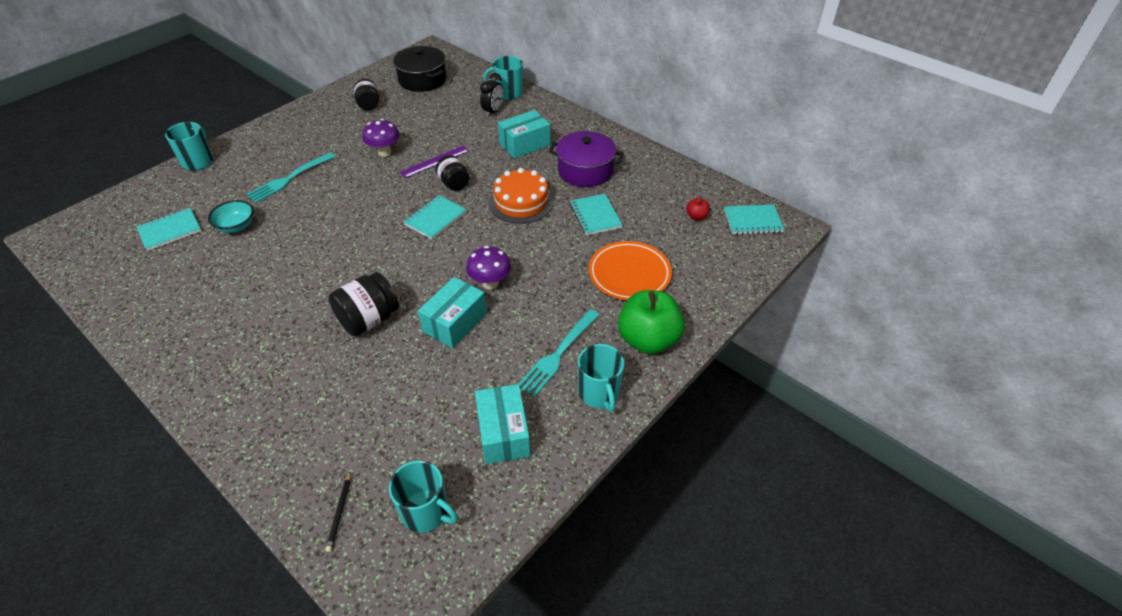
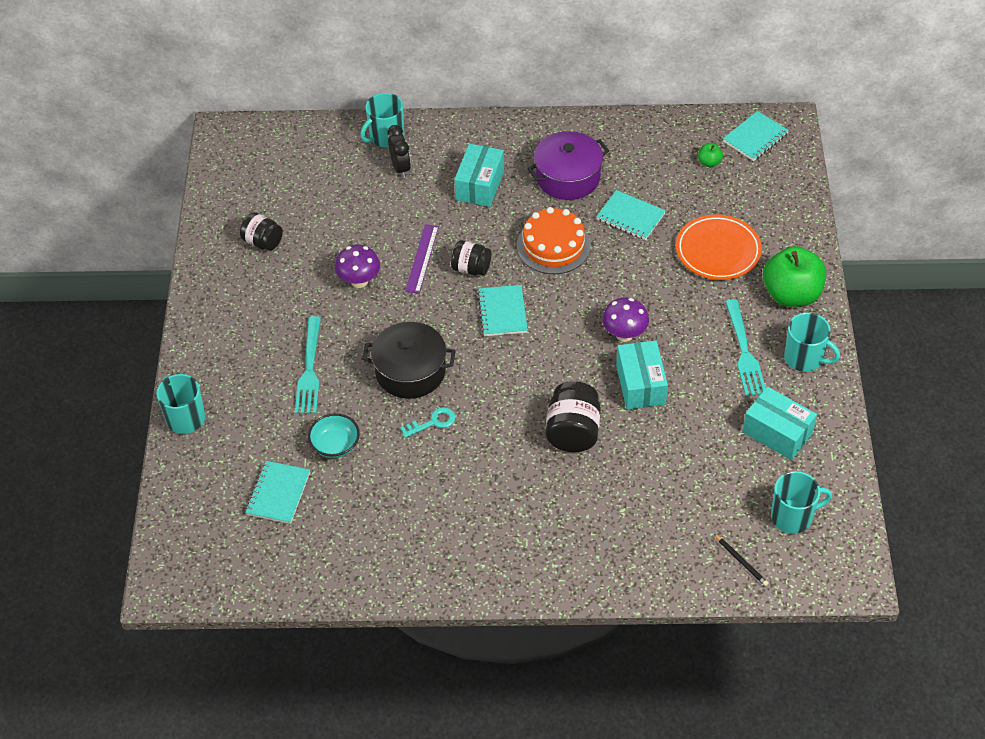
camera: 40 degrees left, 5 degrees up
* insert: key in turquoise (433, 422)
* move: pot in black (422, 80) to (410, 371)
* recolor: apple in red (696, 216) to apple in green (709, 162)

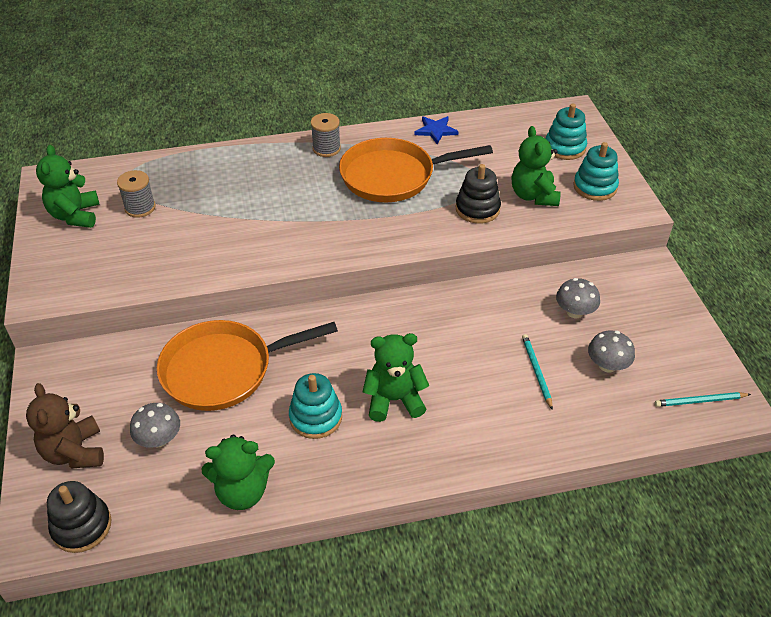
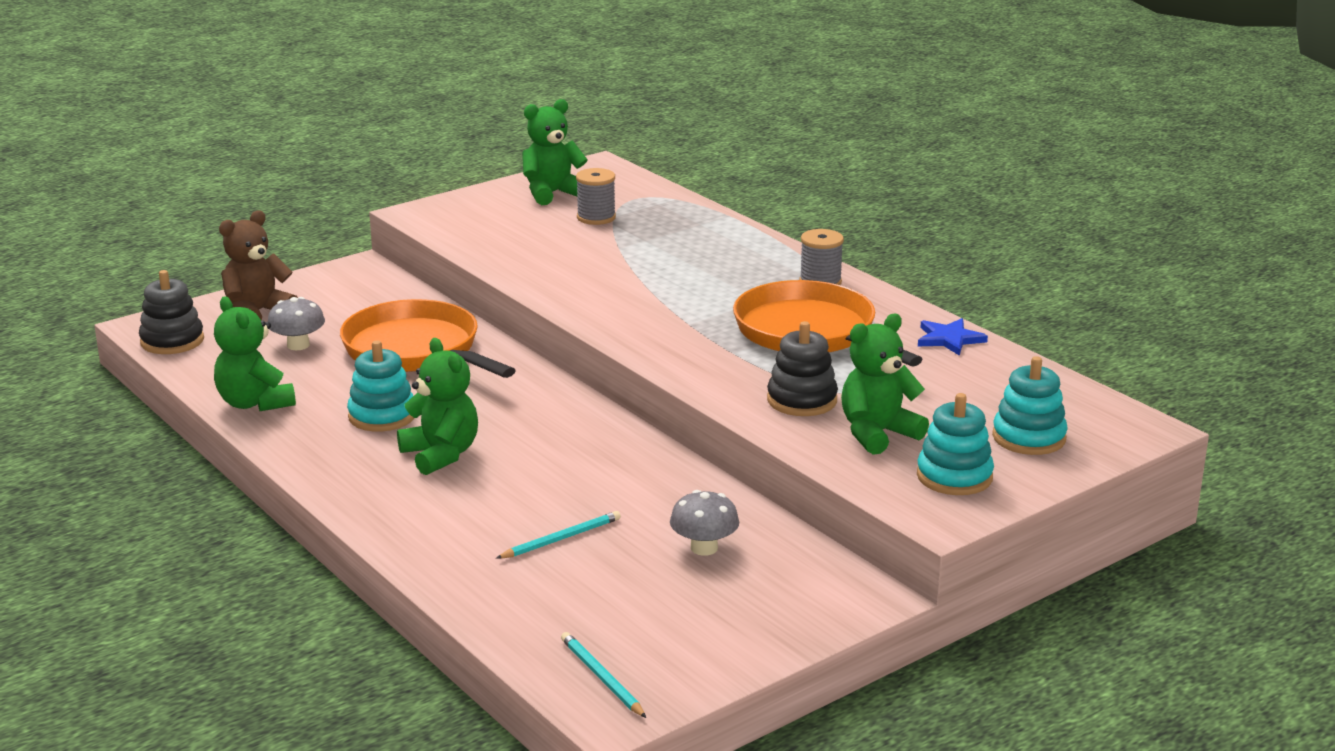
camera: 65 degrees right, 20 degrees down
* delete: mushroom in grey (607, 365)

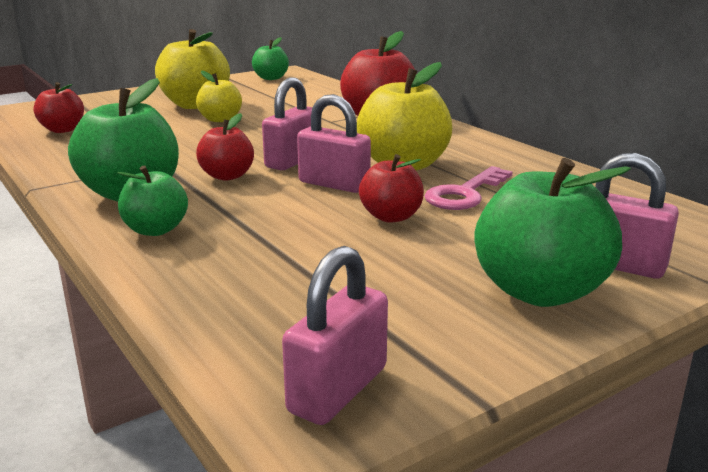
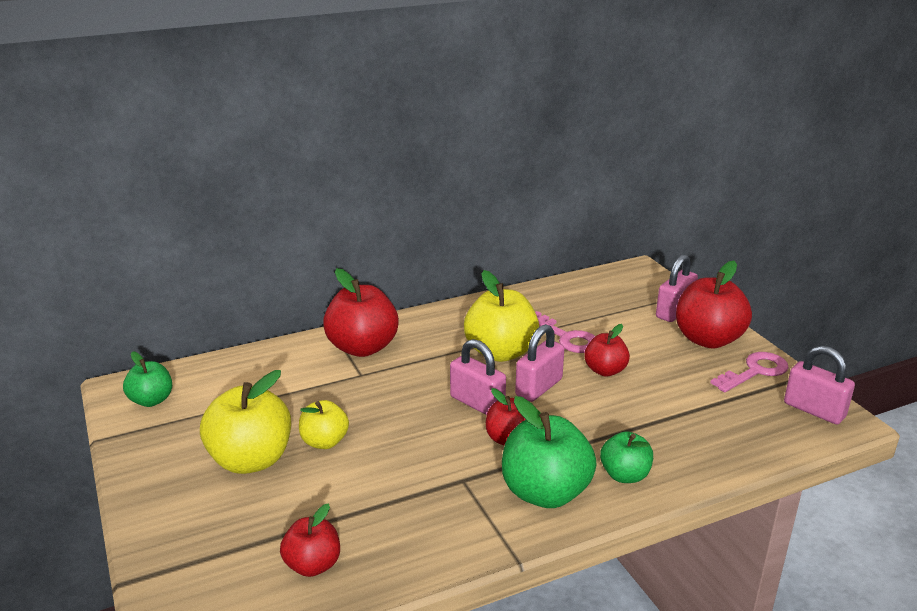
camera: 80 degrees left, 5 degrees up
* insert: key in pink (755, 371)
* recolor: apple in green (539, 291) to apple in red (708, 339)

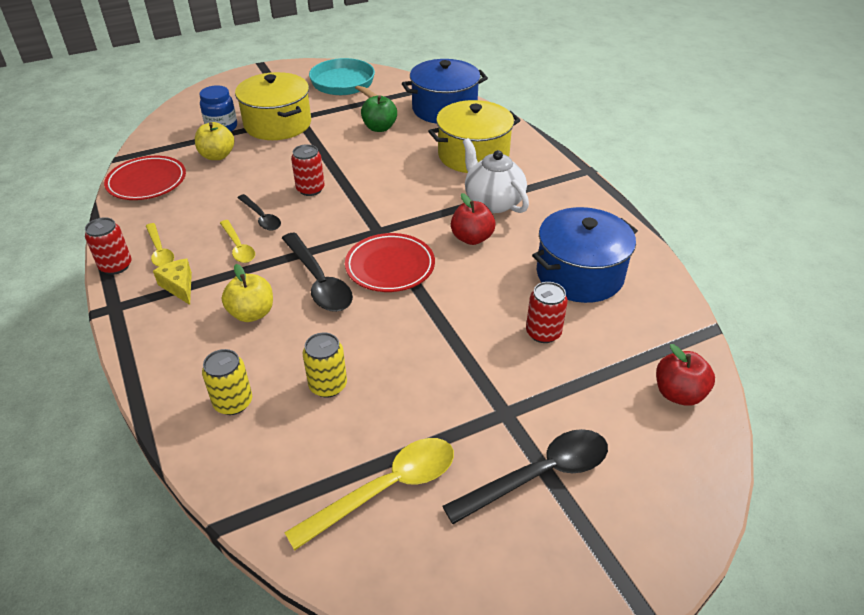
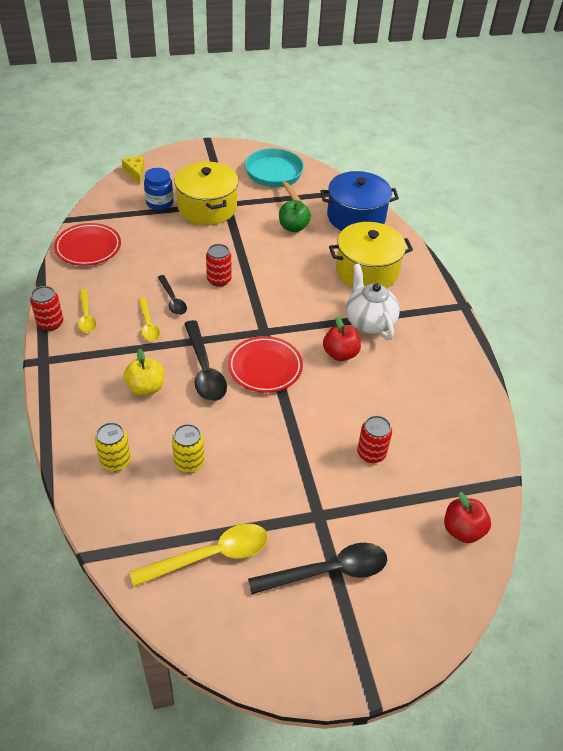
camera: 10 degrees right, 5 degrees up
* delete: apple in yellow (217, 156)
* delete: pot in blue (579, 274)
* move: cheese in yellow (179, 286) to (135, 173)

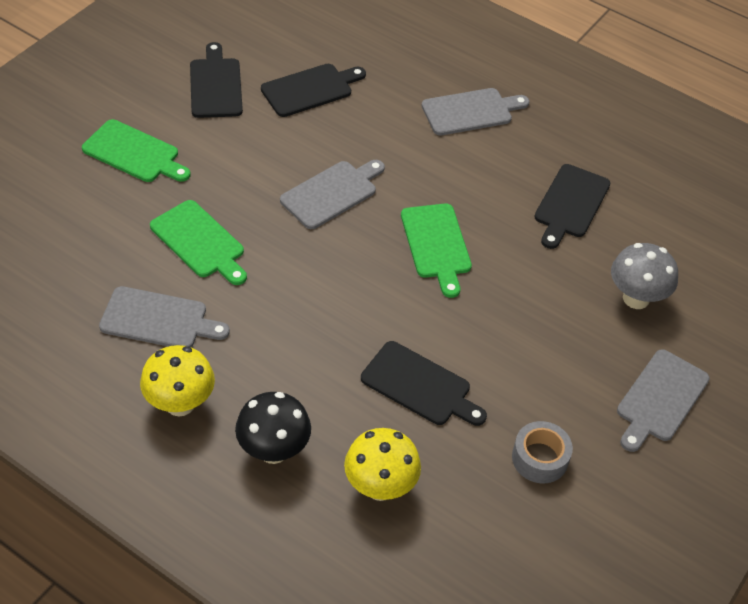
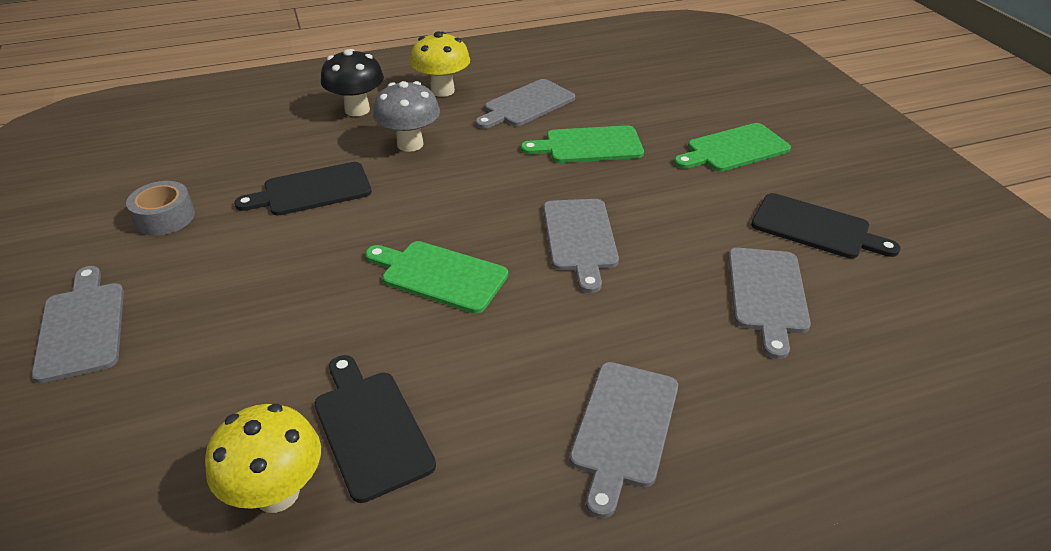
camera: 130 degrees right, 10 degrees down
* move: mushroom in yellow (380, 487) to (277, 493)
* move: mushroom in grey (636, 298) to (410, 144)
* recolor: cutting board in black (310, 89) to cutting board in grey (767, 294)

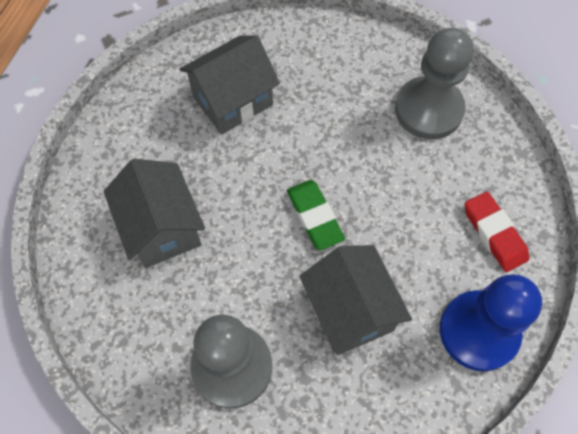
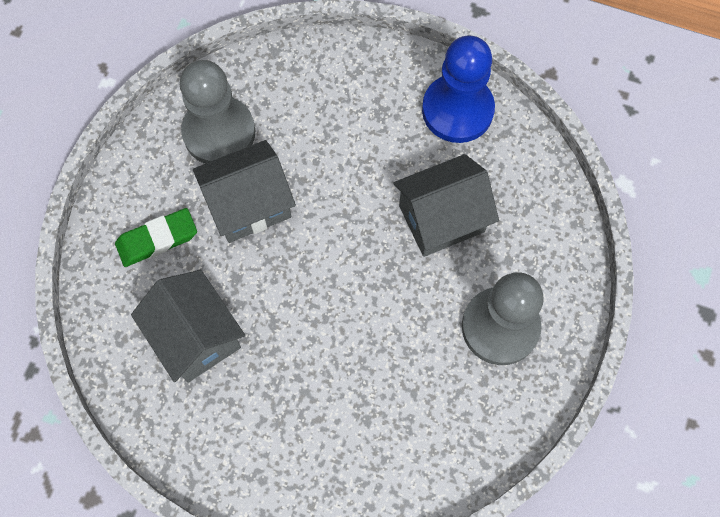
camera: 90 degrees left, 5 degrees up
* delete: eraser in red (494, 233)
* move: house in grey (162, 228) to (249, 205)
* move: eraser in green (314, 216) to (157, 239)

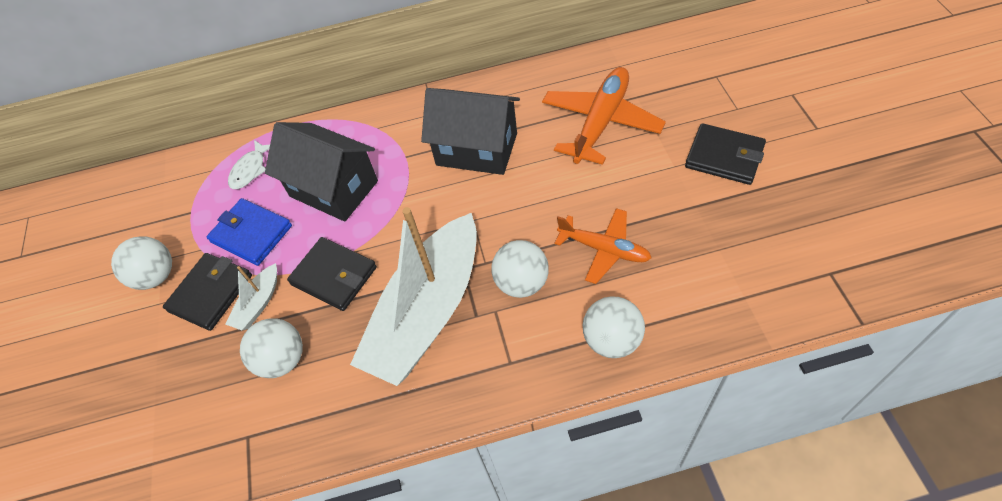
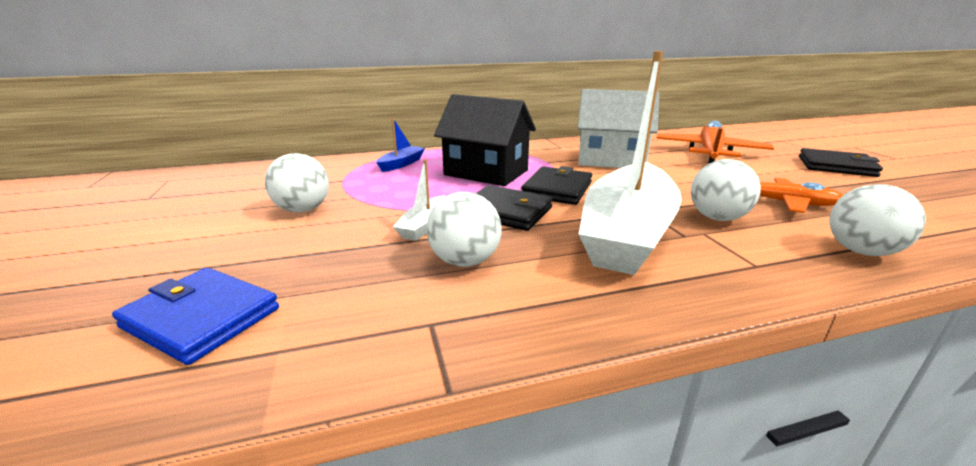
camera: 10 degrees left, 30 degrees down
* move: wallet in black (211, 293) to (557, 189)
* move: wallet in blue (251, 234) to (201, 318)
* replace: fish in white (250, 170) to boat in blue (401, 164)
* recolor: house in black (476, 149) to house in white (610, 160)

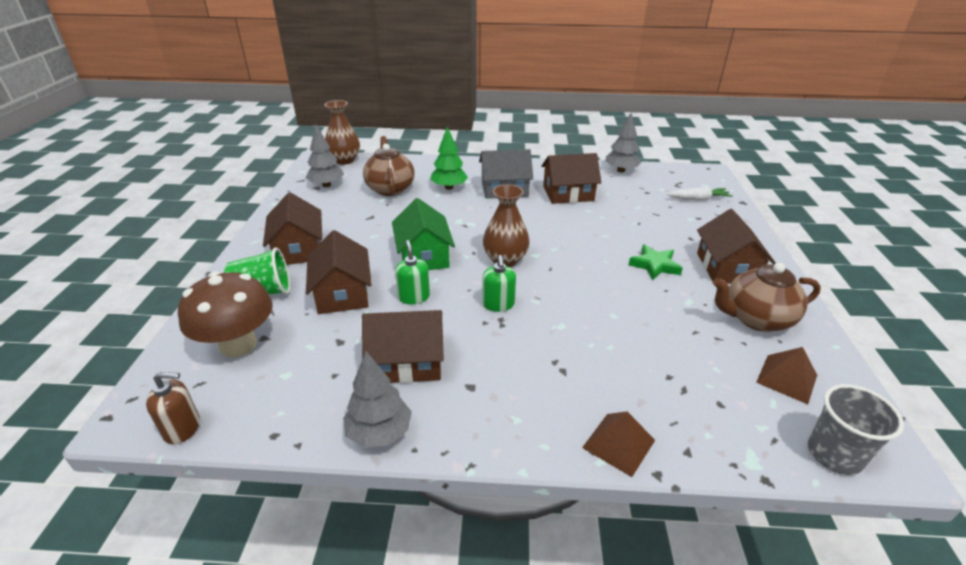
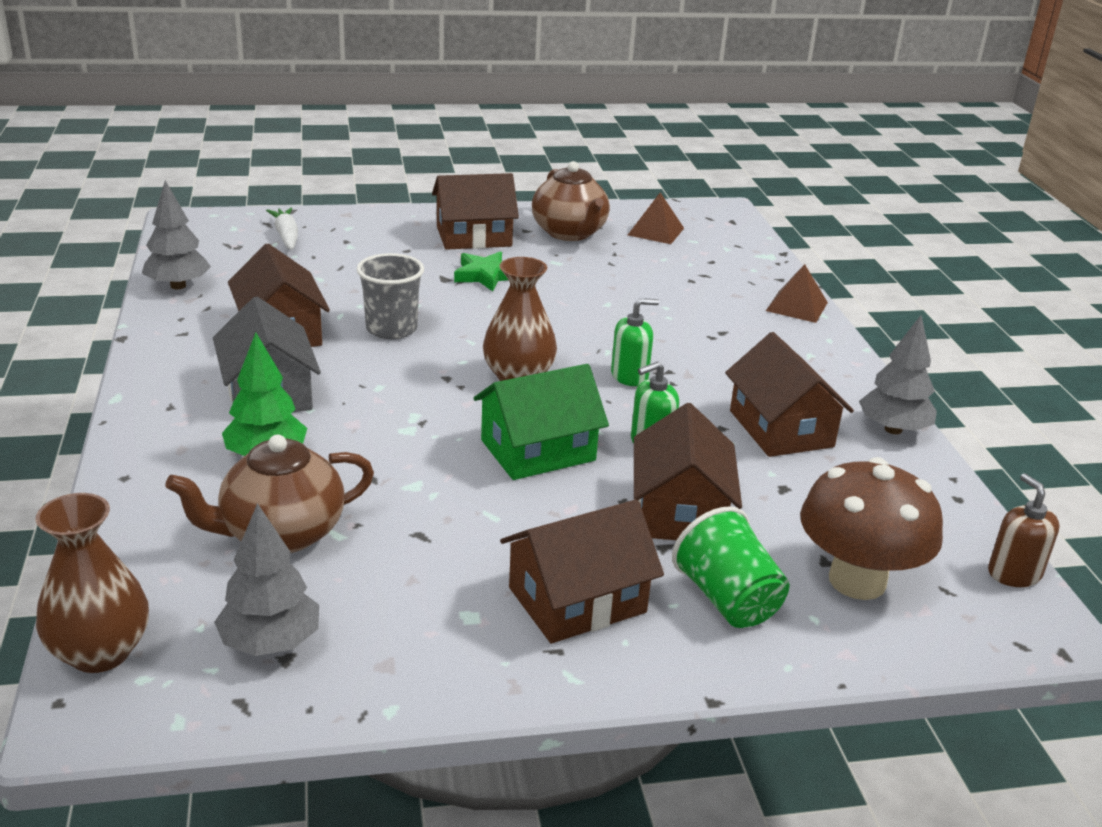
camera: 105 degrees left, 5 degrees down
* move: cup in grey (834, 454) to (391, 329)
* rotate: house in brown (342, 293) = (680, 511) 60 degrees counterclockwise

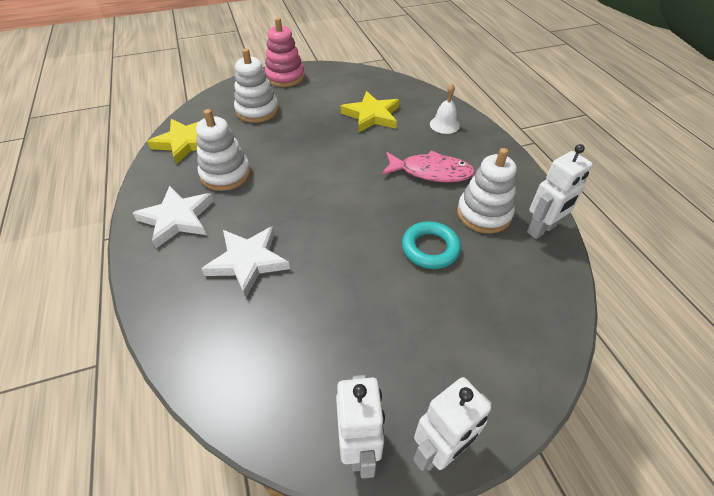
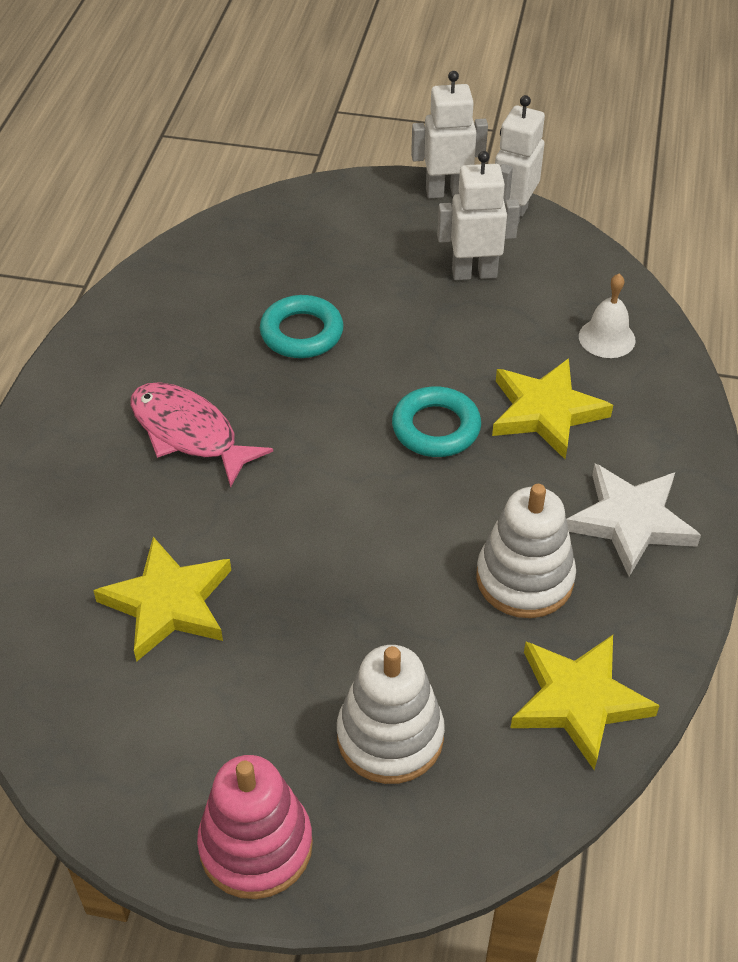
camera: 150 degrees left, 0 degrees up
* delete: stacking toy in white (484, 214)
* insert: ring in turquoise (436, 428)
* move: bell in white (444, 124) to (607, 338)
* move: robot in white (541, 229) to (474, 273)
* recolor: star in white (248, 261) to star in yellow (545, 412)

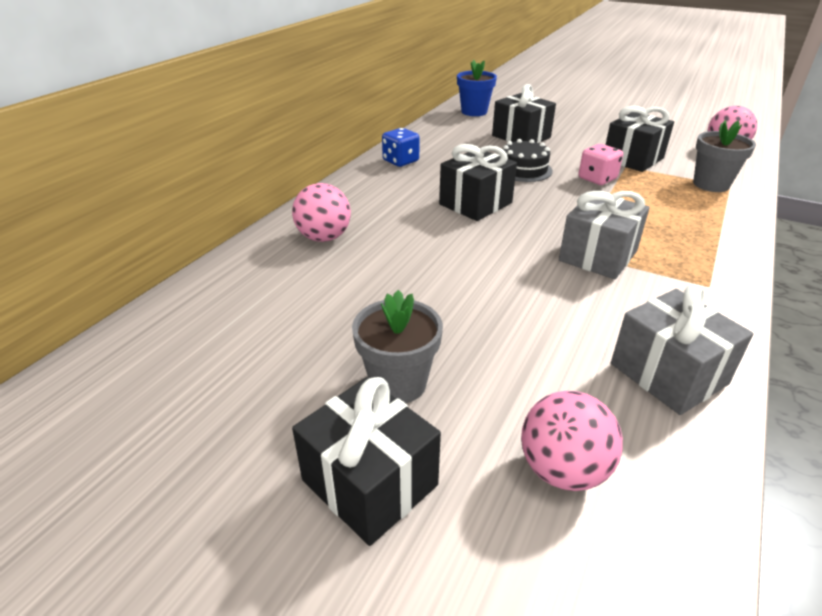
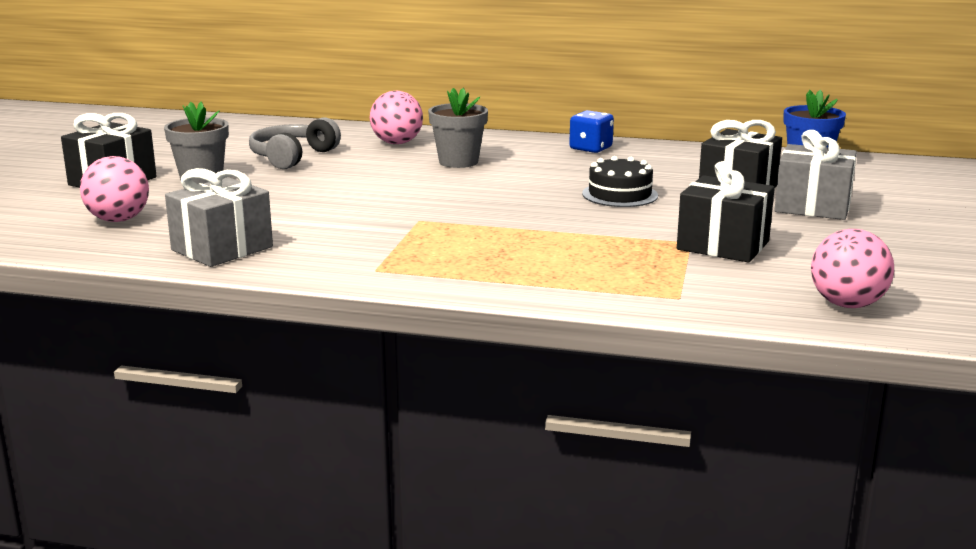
camera: 75 degrees right, 15 degrees down
* delete: gift in black (475, 203)
* delete: dice in pink (597, 179)
* insert: headphones in grey (292, 157)
* move: gift in grey (598, 256) to (812, 206)
* move: flower pot in grey (711, 184) to (458, 162)

